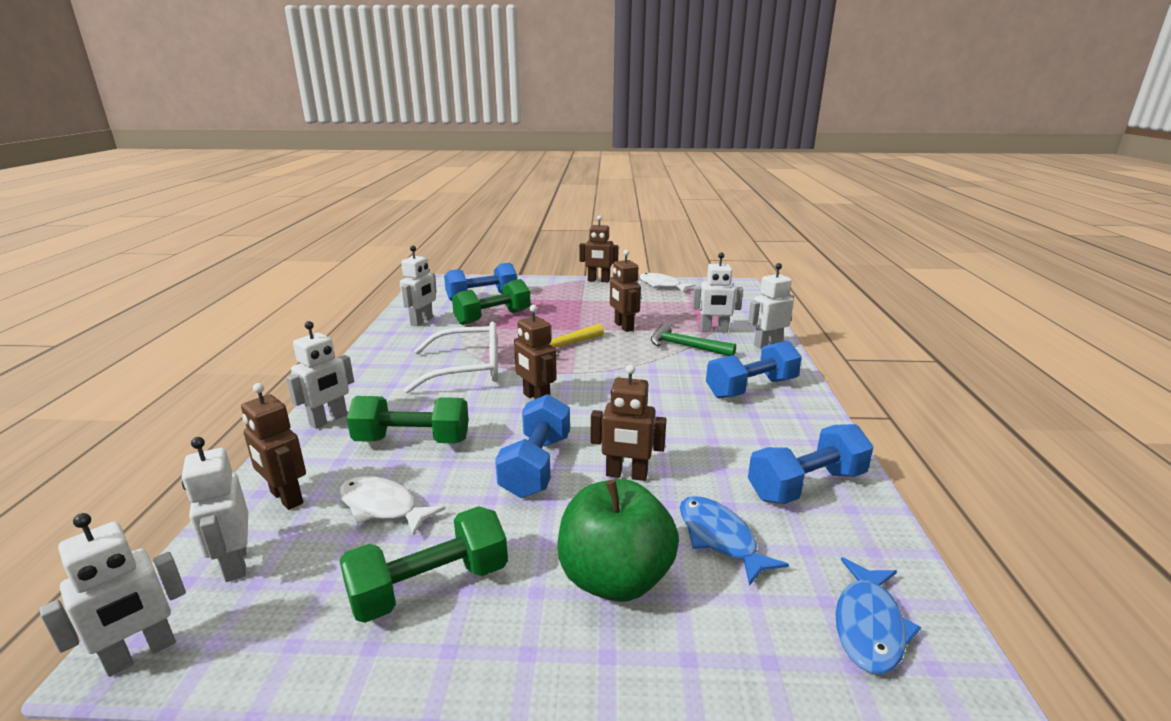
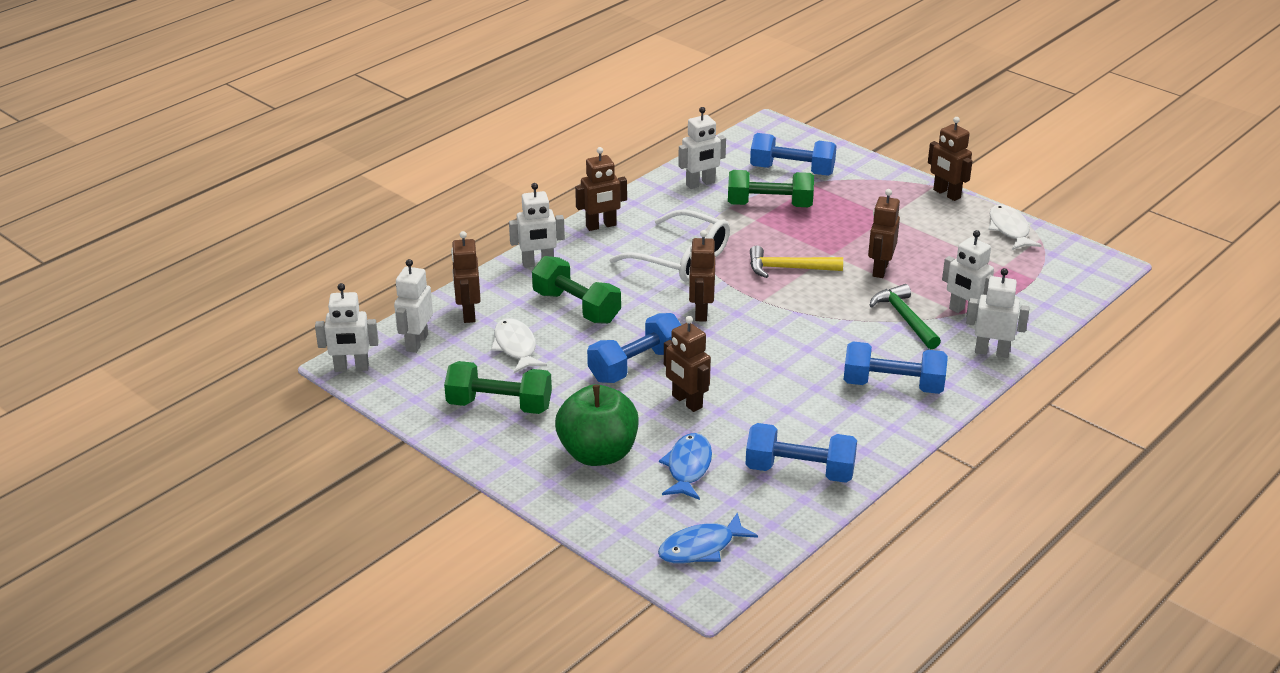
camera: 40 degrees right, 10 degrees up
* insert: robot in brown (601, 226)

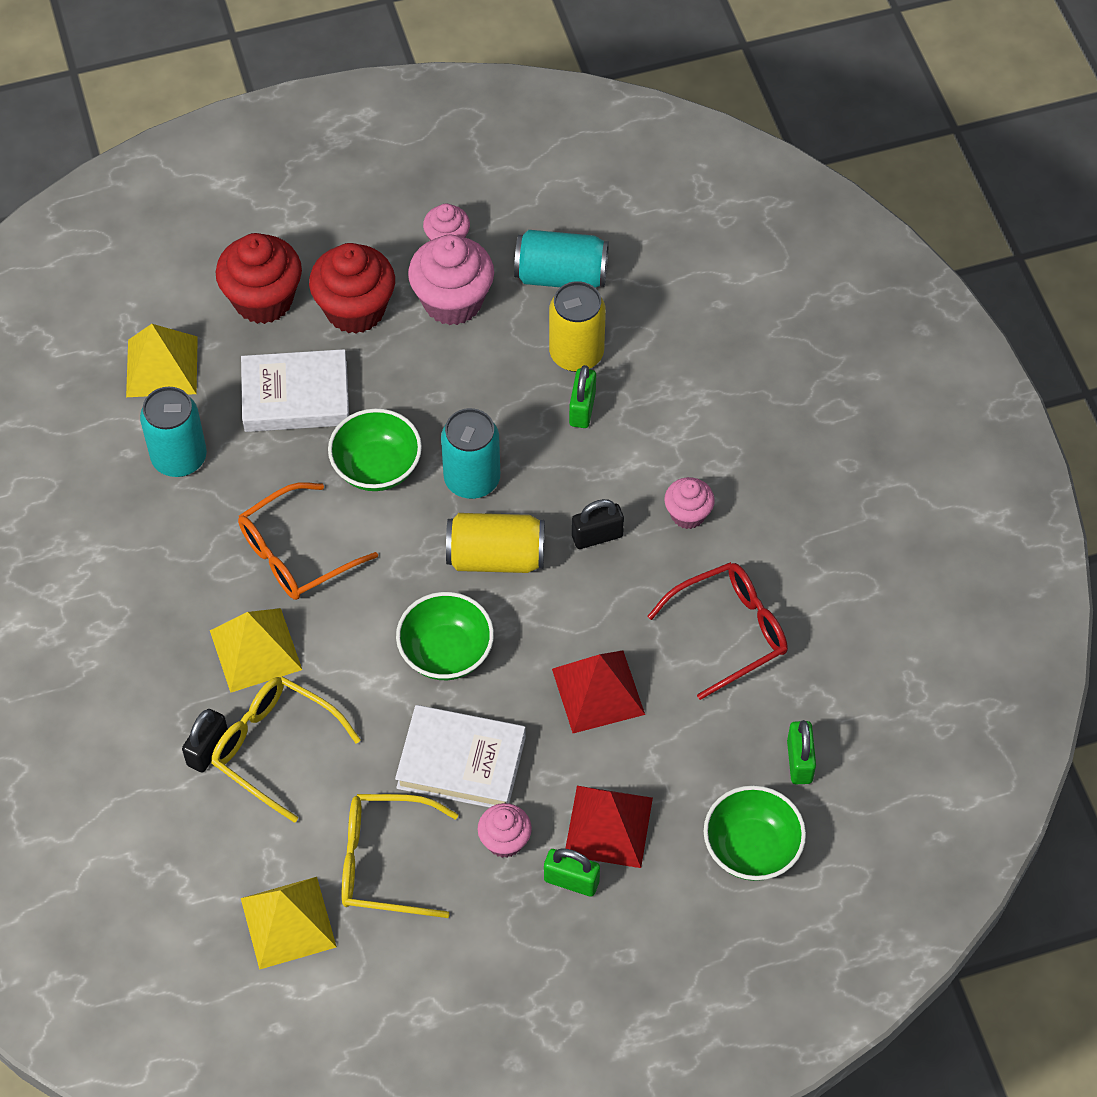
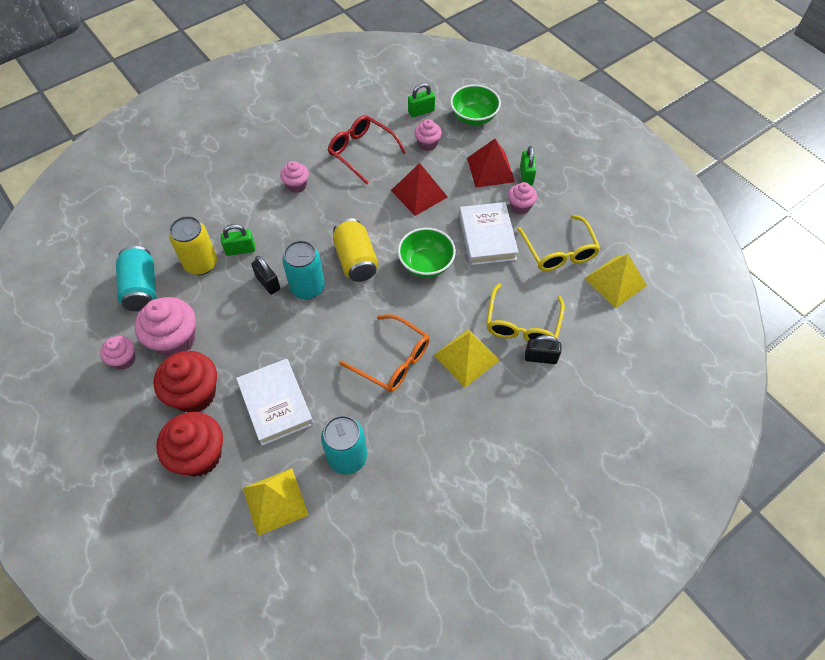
camera: 110 degrees left, 0 degrees up
* delete: bowl in green (377, 467)
* insert: cupcake in pink (427, 144)
* move: padlock in black (597, 536) to (268, 283)

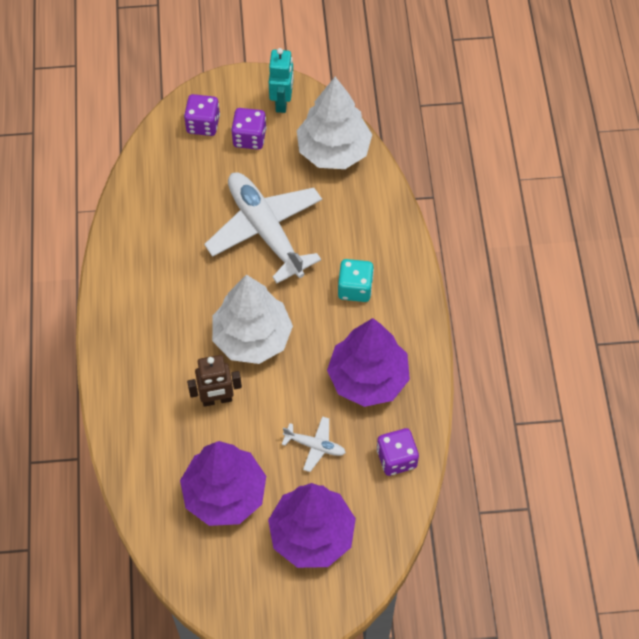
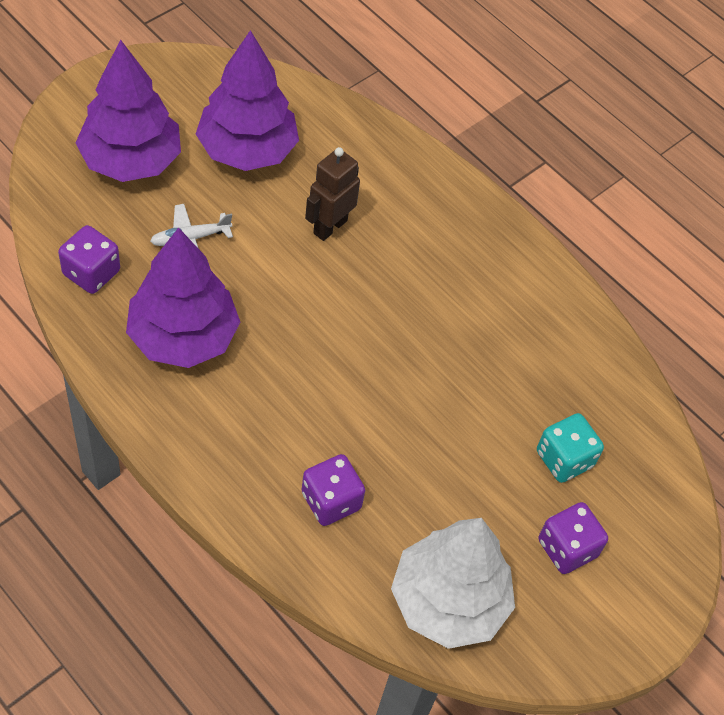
camera: 135 degrees right, 5 degrees down
* delete: plane in white (265, 230)
* delete: tree in white (252, 337)
* delete: robot in turquoise (282, 102)
* move: dice in purple (203, 124) to (331, 501)
* move: dice in turquoise (355, 288) to (564, 459)

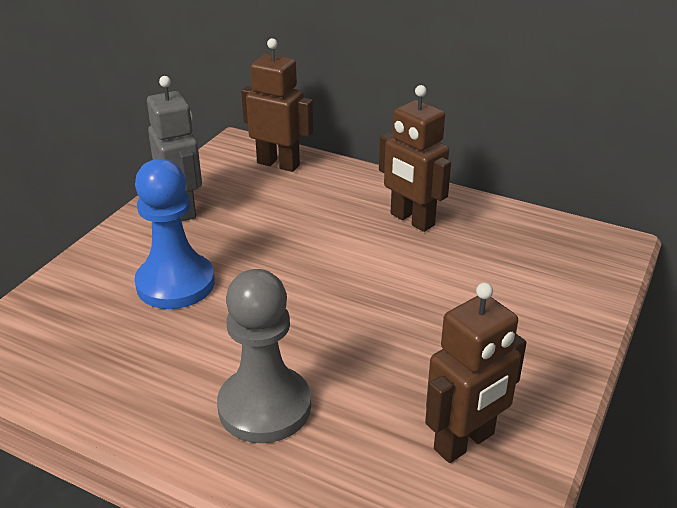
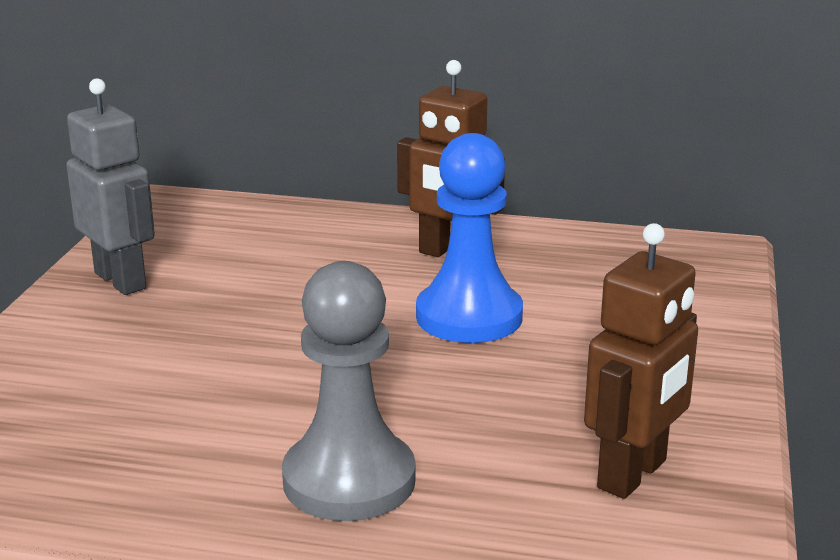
camera: 15 degrees left, 10 degrees down
* delete: robot in brown (278, 164)
* move: pawn in blue (175, 284) to (469, 316)

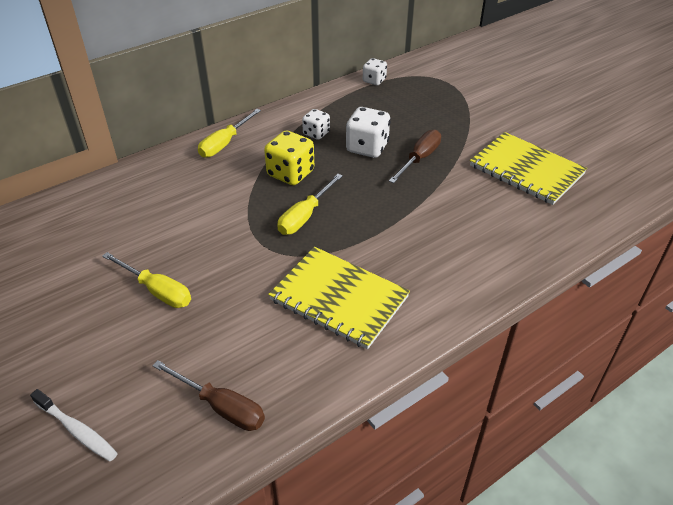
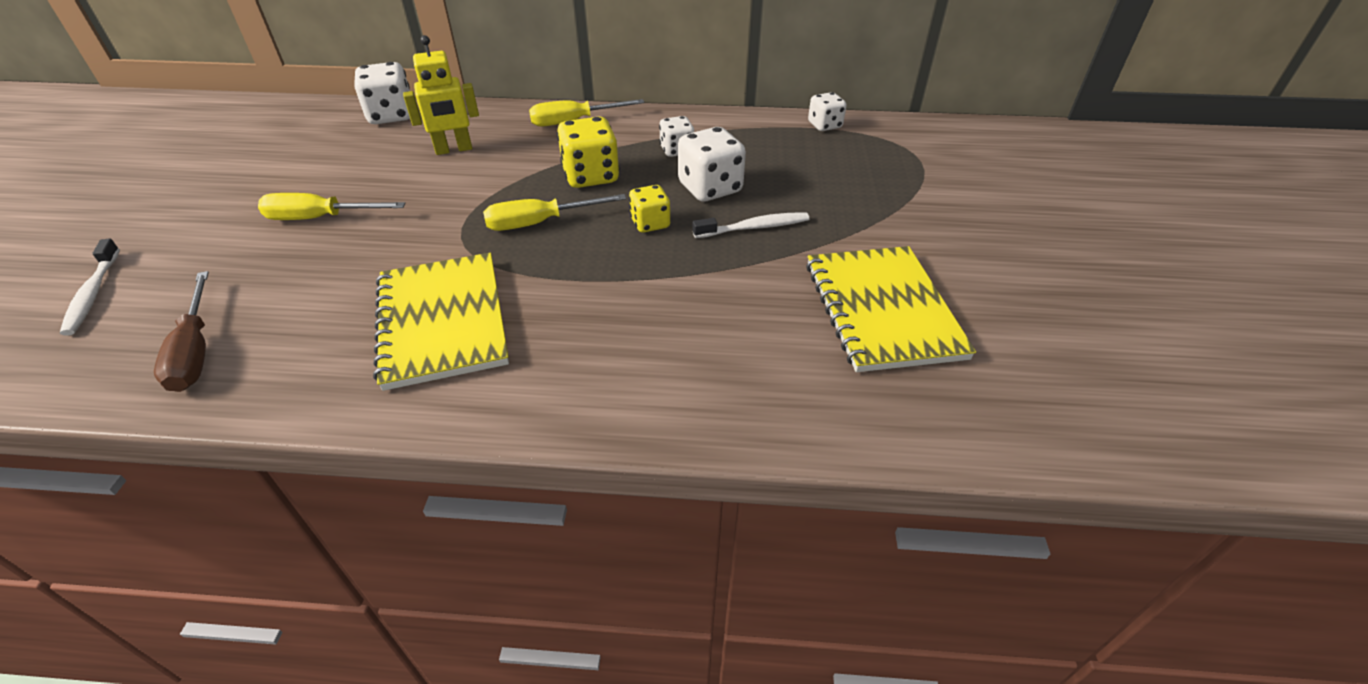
camera: 40 degrees right, 0 degrees up
* insert: dice in white (391, 115)
* insert: robot in yellow (454, 149)
* insert: dice in yellow (650, 223)
* replace: screwdriver in brown (419, 159) to toothbrush in white (754, 227)
* rotate: screwdriver in yellow (157, 291) = (320, 218) 105 degrees clockwise

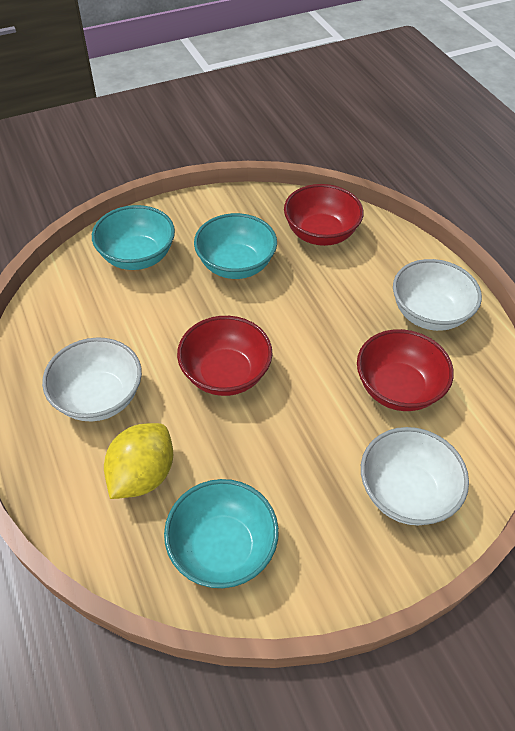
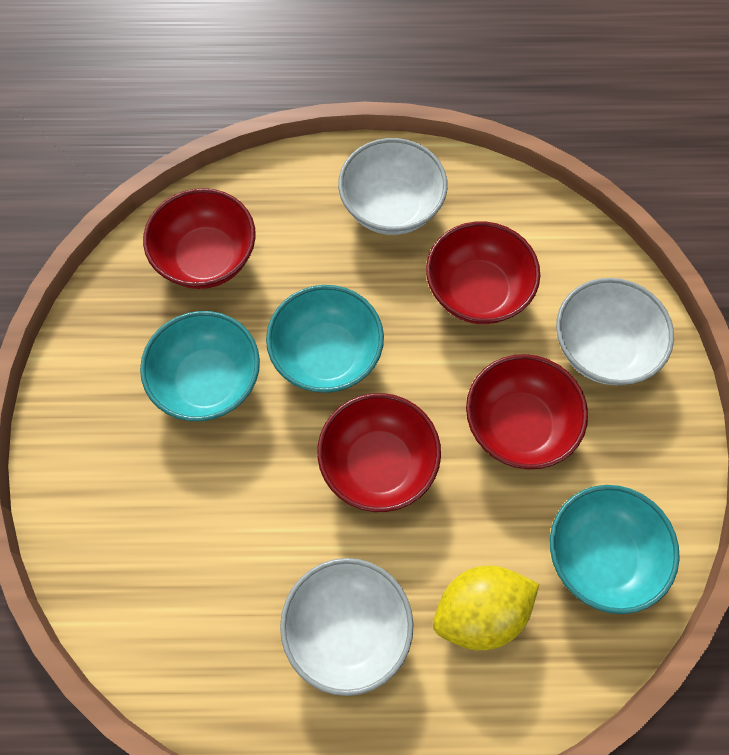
camera: 65 degrees left, 15 degrees up
* insert: bowl in red (519, 425)
* move: bowl in turquoise (137, 256) to (326, 355)
* rotate: lemon in yellow (142, 474) = (480, 612) 75 degrees counterclockwise

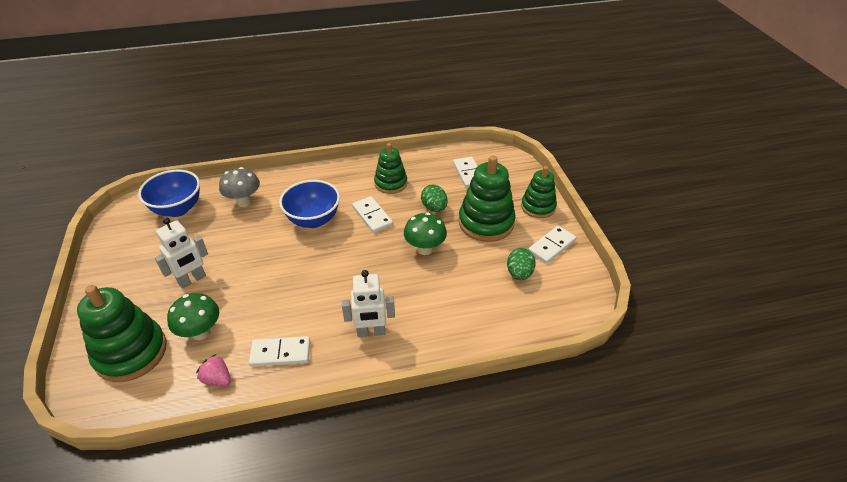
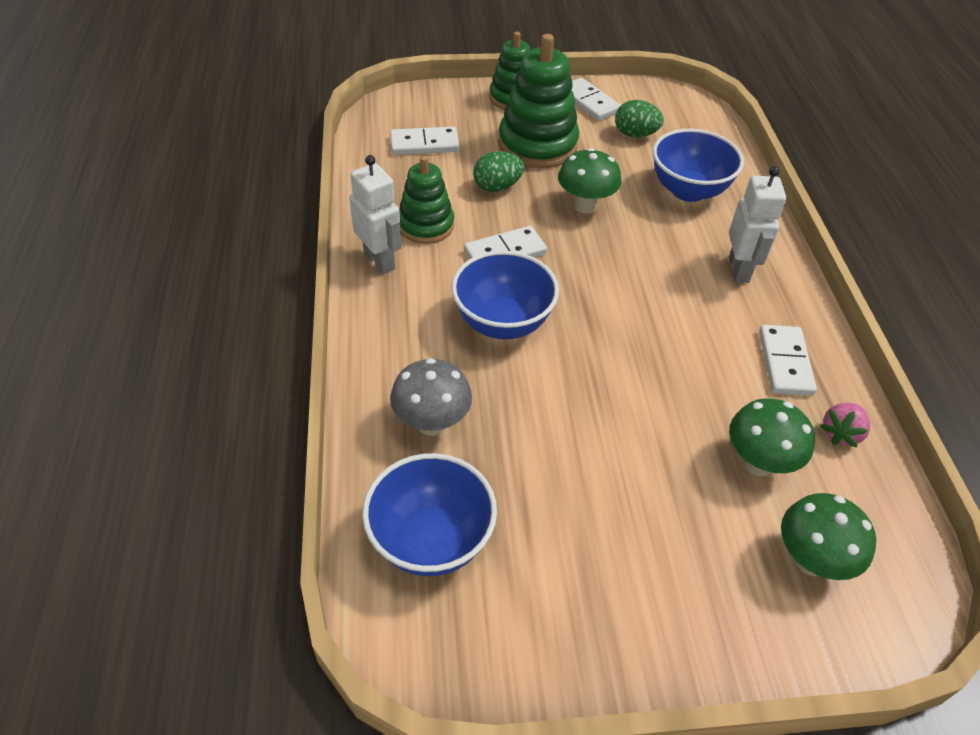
camera: 85 degrees left, 5 degrees up
* insert: bowl in blue (688, 190)
* move: robot in white (192, 280) to (380, 261)
* replace: stacking toy in green (131, 353) to mushroom in green (810, 560)

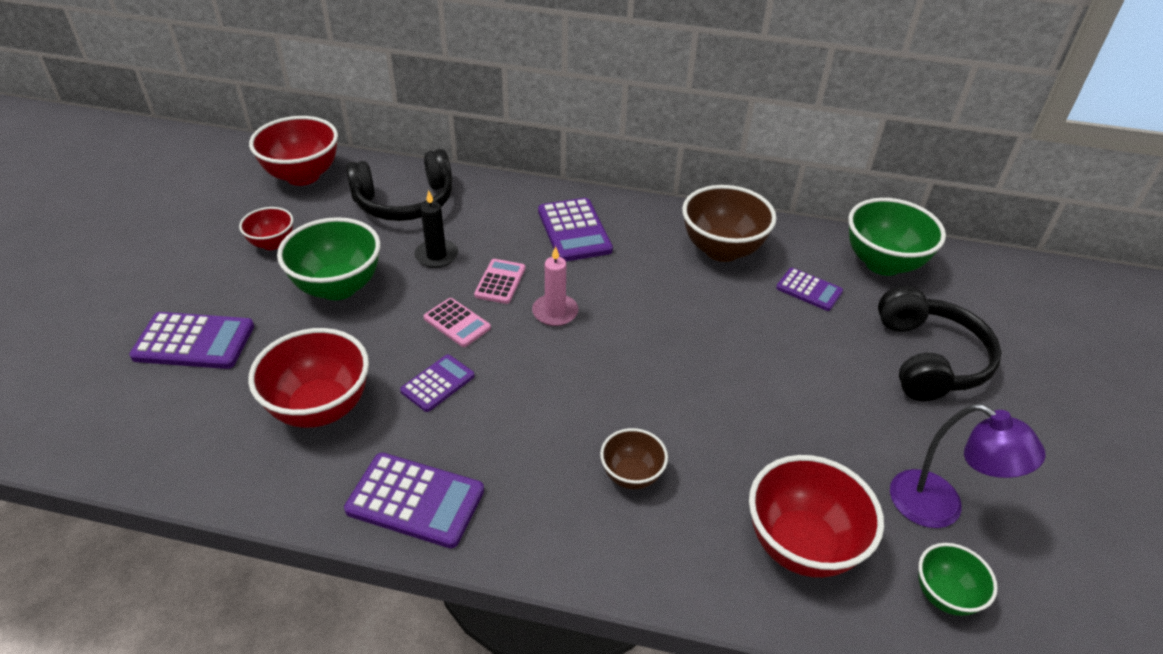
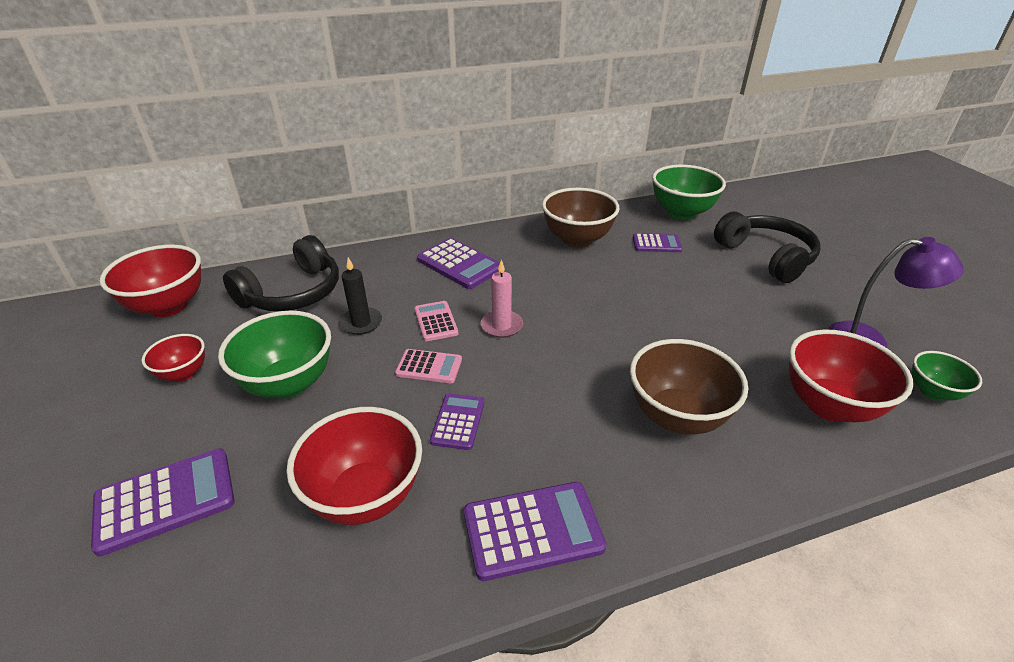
camera: 30 degrees left, 5 degrees down
* resize: bowl in brown (631, 475) = (677, 416) x1.79

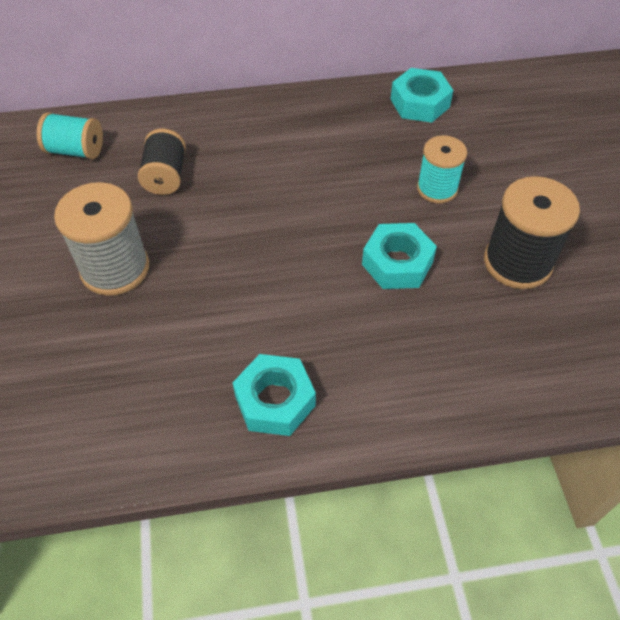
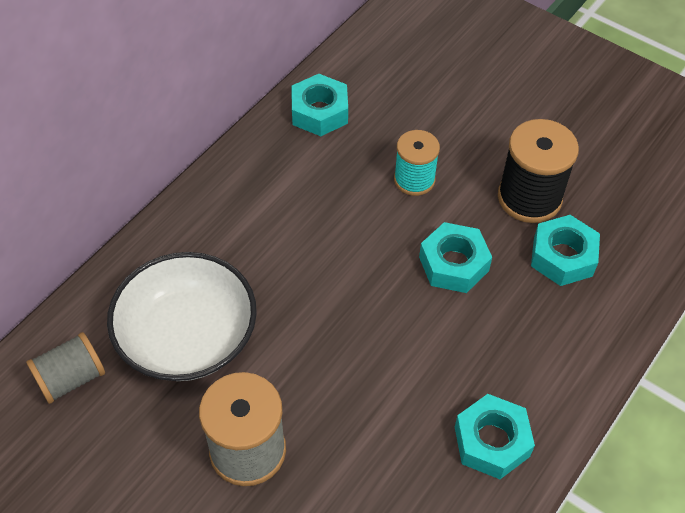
camera: 45 degrees left, 0 degrees up
* insert: nut in turquoise (562, 256)
* replace: spool in black (165, 176) to bowl in white (187, 336)
* recolor: spool in turquoise (75, 150) to spool in grey (71, 378)

